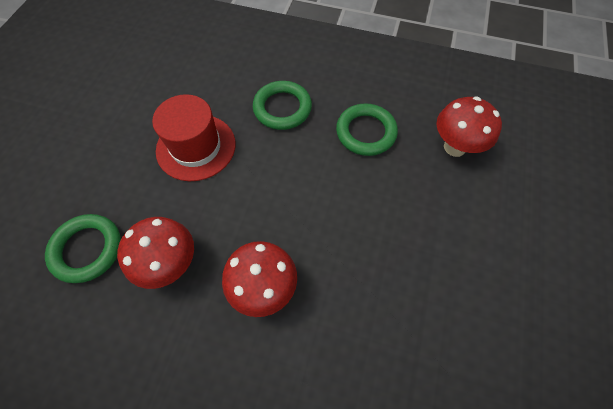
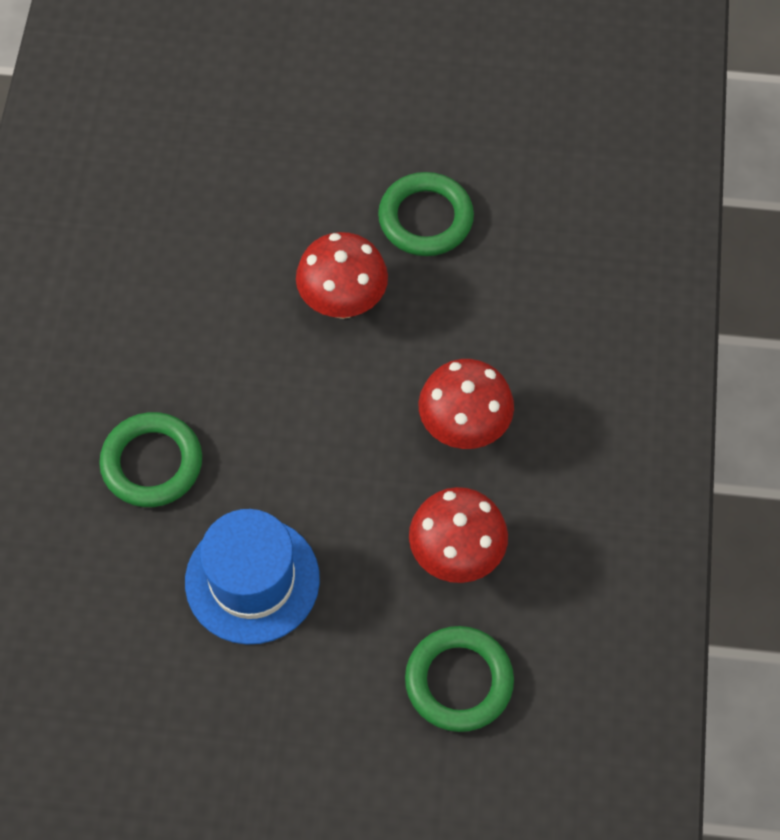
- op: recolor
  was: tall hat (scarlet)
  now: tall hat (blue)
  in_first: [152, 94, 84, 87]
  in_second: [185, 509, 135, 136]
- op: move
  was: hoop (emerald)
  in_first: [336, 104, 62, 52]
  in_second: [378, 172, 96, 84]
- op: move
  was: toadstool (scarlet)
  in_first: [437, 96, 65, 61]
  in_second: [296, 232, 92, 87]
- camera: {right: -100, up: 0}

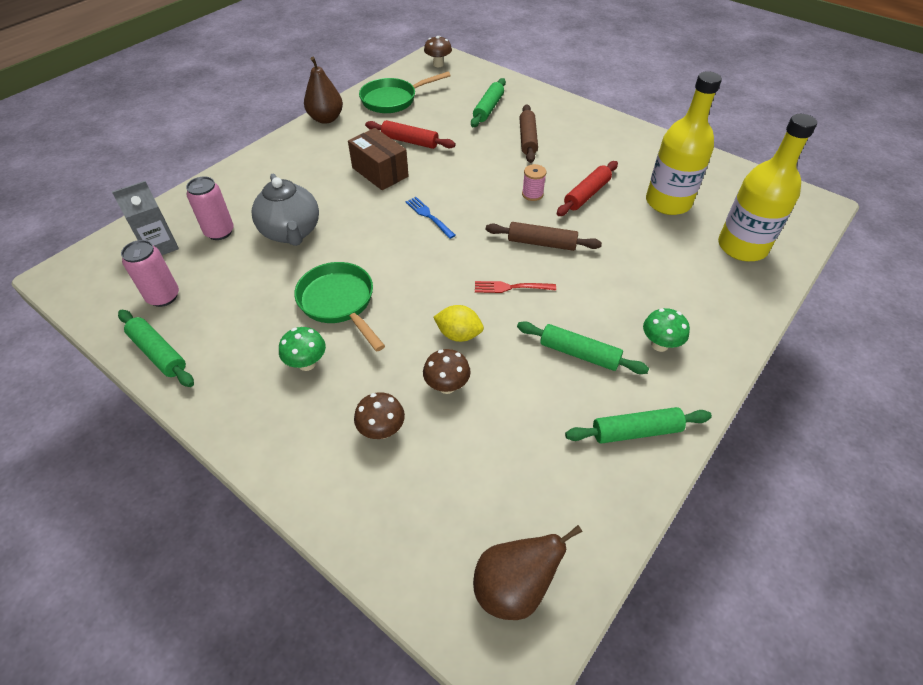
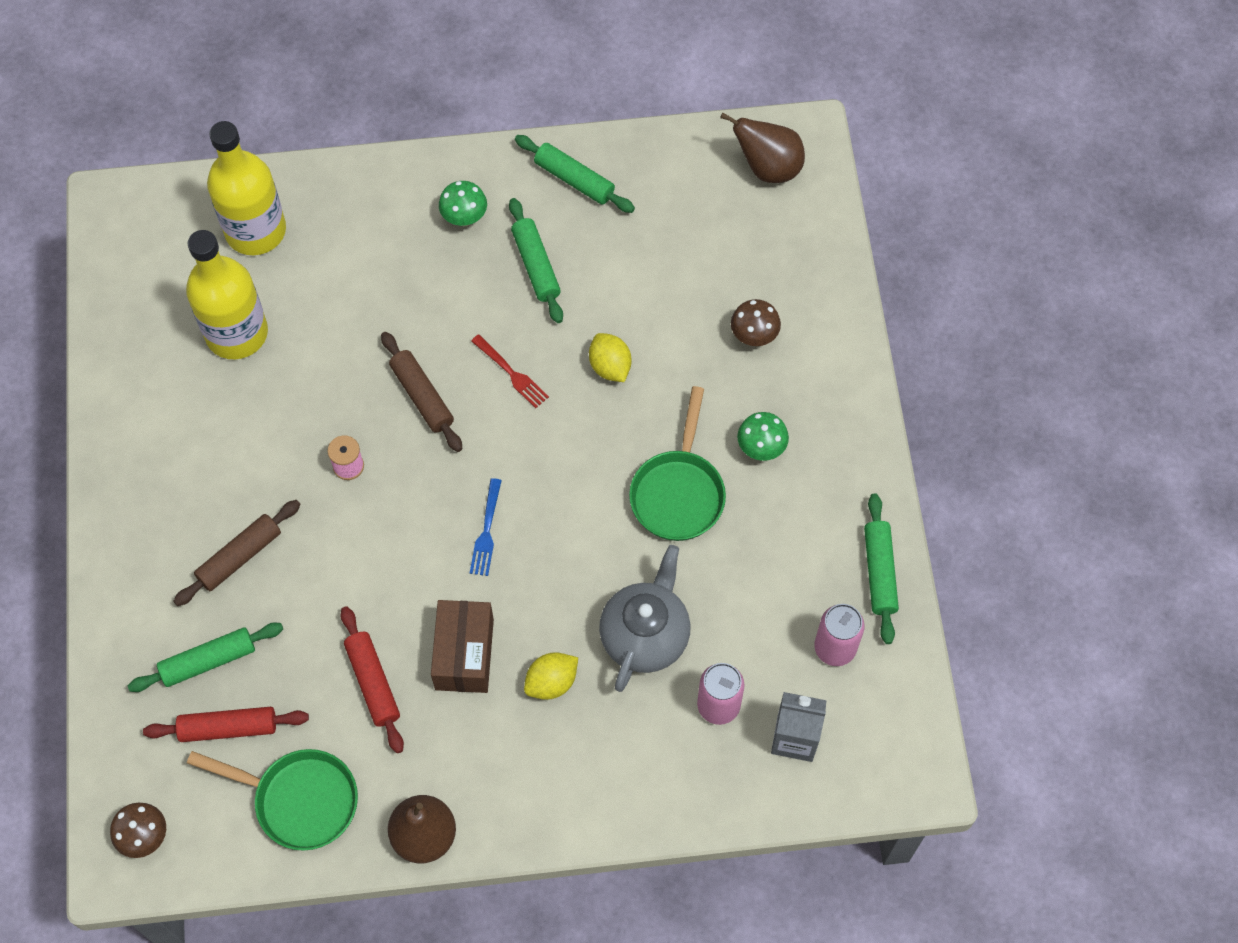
- op: delete
  was: toadstool (brown)
  in_first: [423, 349, 48, 45]
- op: move
  was: dough roller (scarlet)
  in_first: [557, 161, 61, 55]
  in_second: [143, 707, 166, 35]
- op: insert
  now: lemon (golden)
  in_second: [524, 652, 54, 48]
- camera: {right: -135, up: 15}

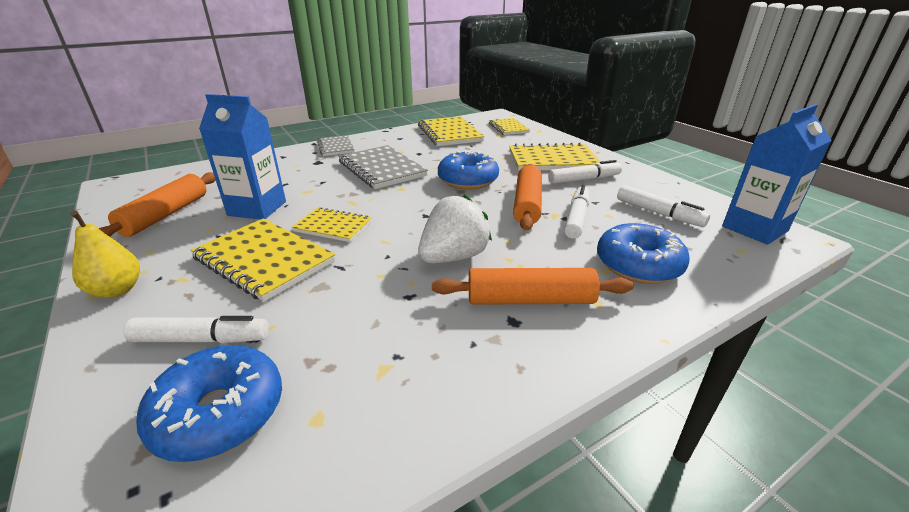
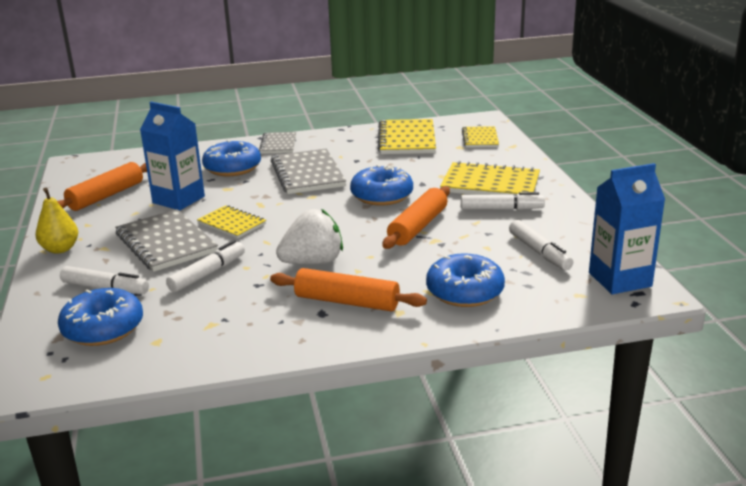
- op: recolor
  was: notebook (golden)
  now: notebook (gray)
  in_first: [191, 219, 144, 83]
  in_second: [115, 209, 103, 63]
- op: move
  was: felt pen (snow-white)
  in_first: [564, 185, 25, 53]
  in_second: [166, 240, 79, 52]
- op: insert
  now: doughnut (blue)
  in_second: [202, 140, 59, 36]
- camera: {right: 20, up: -5}

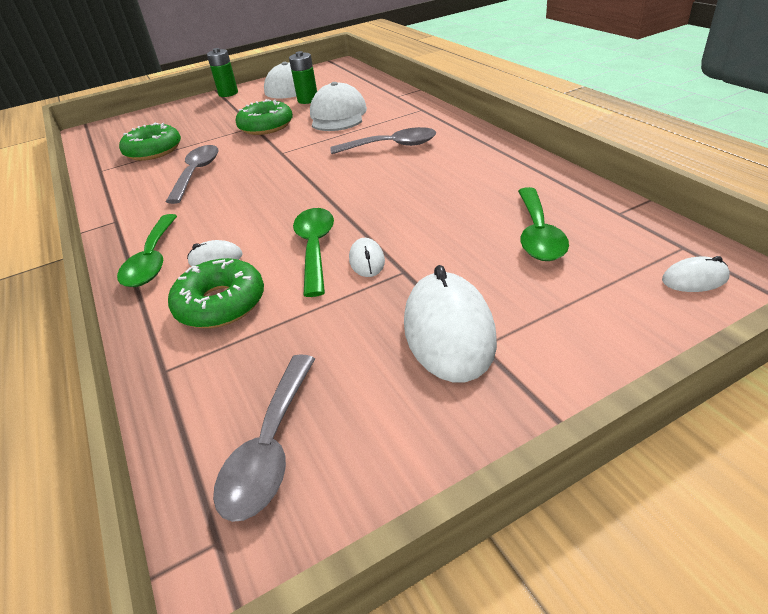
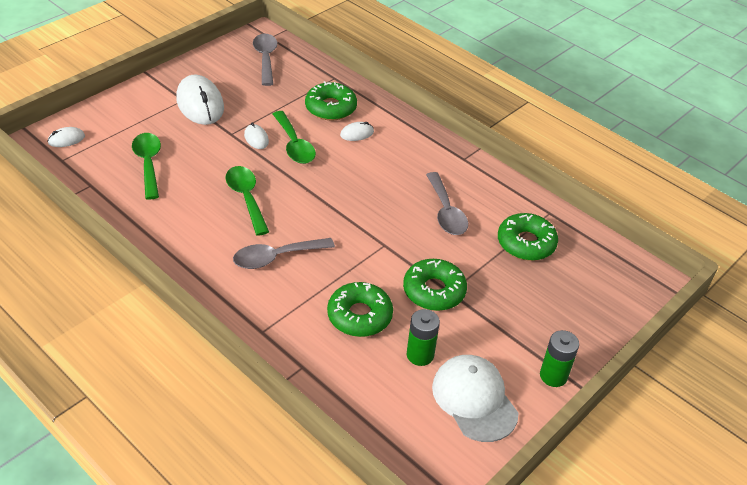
- op: move
  was: spoon (emerald)
  in_first: [117, 214, 60, 73]
  in_second: [226, 166, 43, 70]
- op: replace
  was: baseball cap (snow-white)
  now: doughnut (emerald)
  in_first: [310, 82, 57, 49]
  in_second: [327, 282, 66, 55]
- camera: {right: 155, up: 5}

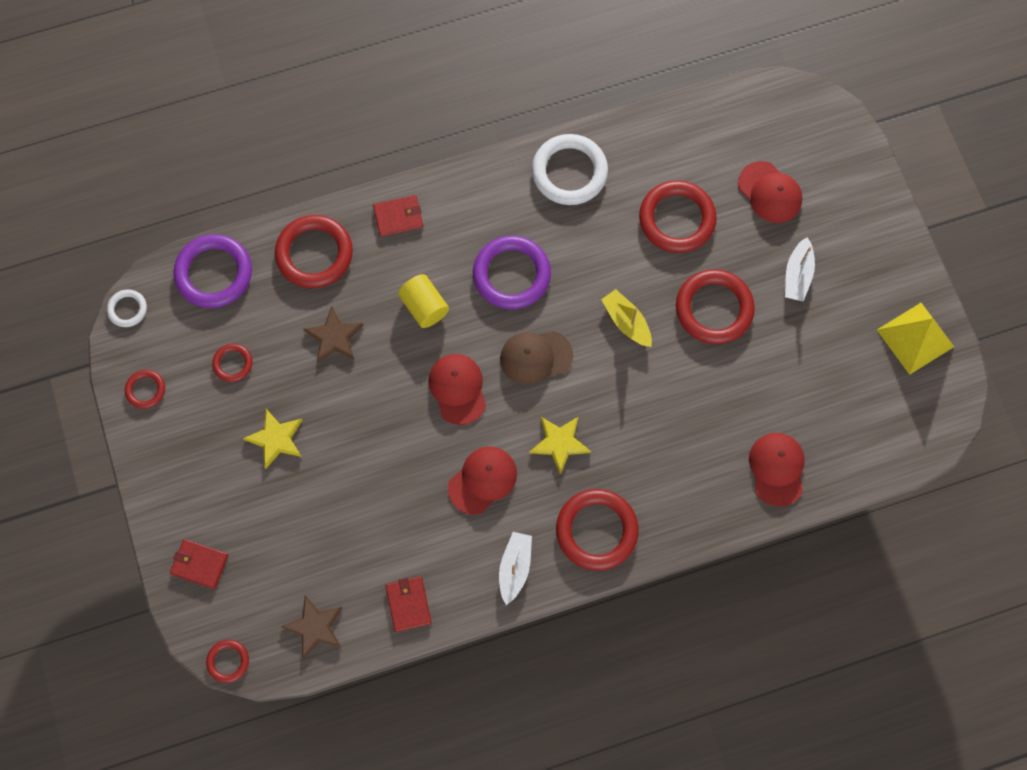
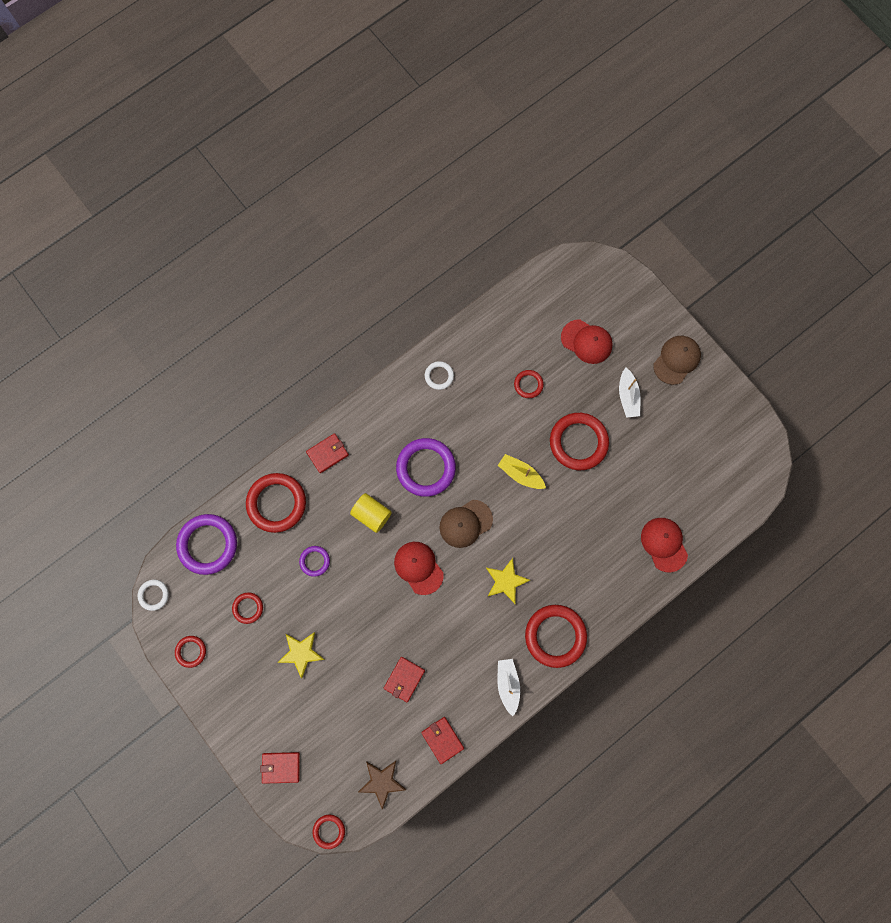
- op: replace
  was: star (brown)
  now: hoop (purple)
  in_first: [303, 306, 61, 57]
  in_second: [299, 546, 31, 31]
- op: delete
  was: baseball cap (scarlet)
  in_first: [448, 446, 69, 69]
- op: resize
  was: hoop (snow-white)
  in_first: [532, 134, 76, 71]
  in_second: [425, 361, 29, 29]
  ratio: 0.51
- op: resize
  was: hoop (scarlet)
  in_first: [639, 180, 78, 73]
  in_second: [514, 370, 30, 28]
  ratio: 0.51
- op: delete
  was: pyramid shape (golden)
  in_first: [877, 303, 77, 72]
- op: insert
  now: wallet (scarlet)
  in_second: [384, 657, 41, 45]
- op: insert
  now: baseball cap (brown)
  in_second: [653, 336, 48, 49]
- camera: {right: -20, up: 5}

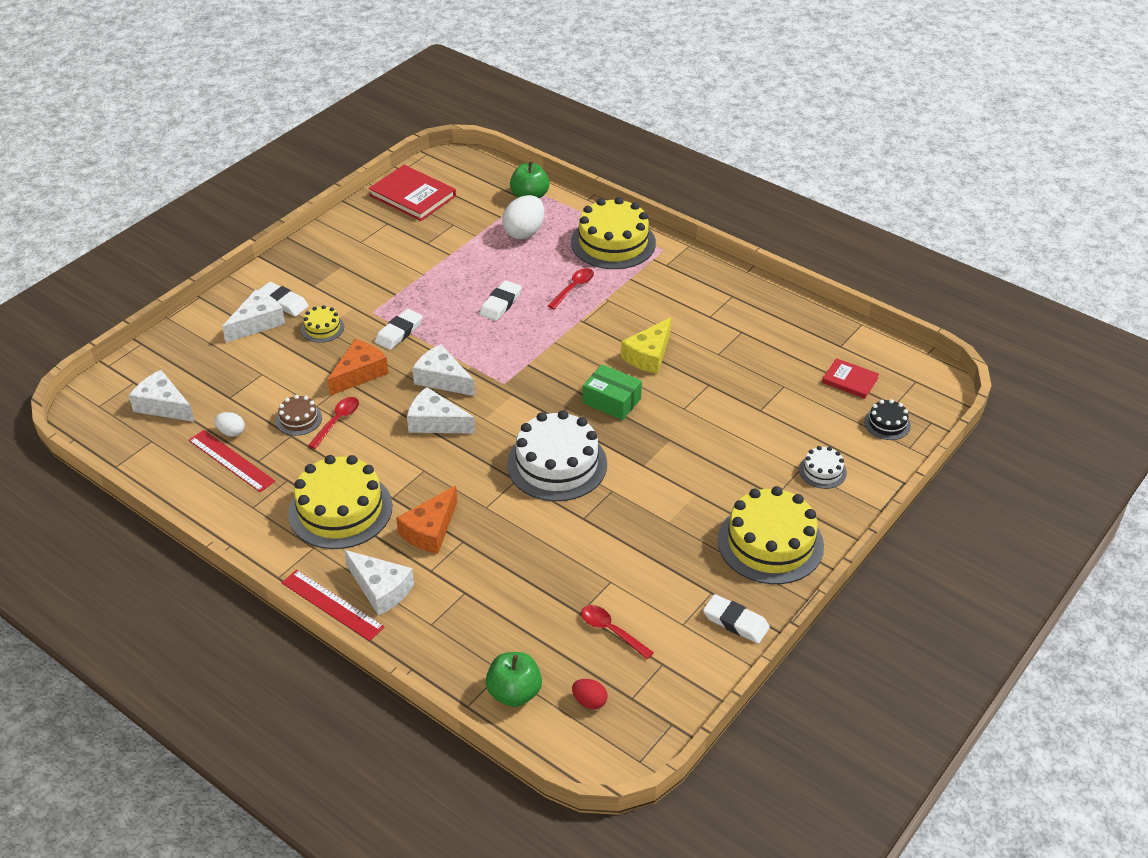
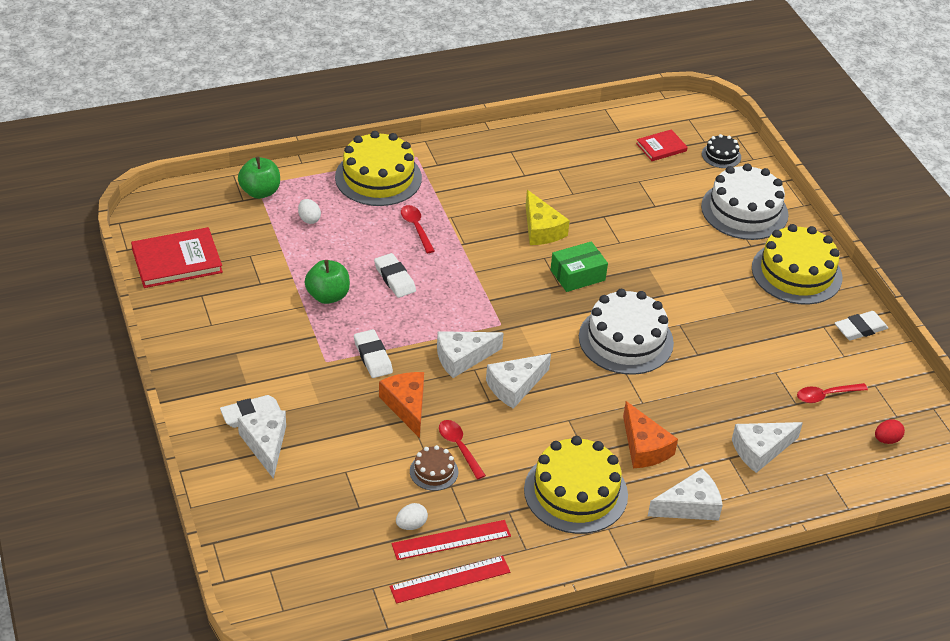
- op: move
  was: piece of cheese (snow-white)
  in_first: [129, 370, 66, 52]
  in_second: [732, 422, 71, 51]
- op: move
  was: ruler (scarlet)
  in_first: [282, 570, 103, 71]
  in_second: [390, 556, 120, 48]
- op: delete
  was: gateau (golden)
  in_first: [301, 305, 43, 38]
- op: move
  was: toy apple (emerald)
  in_first: [486, 652, 56, 55]
  in_second: [305, 260, 45, 44]
- op: resize
  was: toy egg (snow-white)
  in_first: [502, 195, 42, 44]
  in_second: [298, 199, 23, 25]
  ratio: 0.53
- op: resize
  was: gateau (snow-white)
  in_first: [799, 446, 48, 43]
  in_second: [701, 163, 88, 77]
  ratio: 2.12
- camera: {right: -60, up: 0}

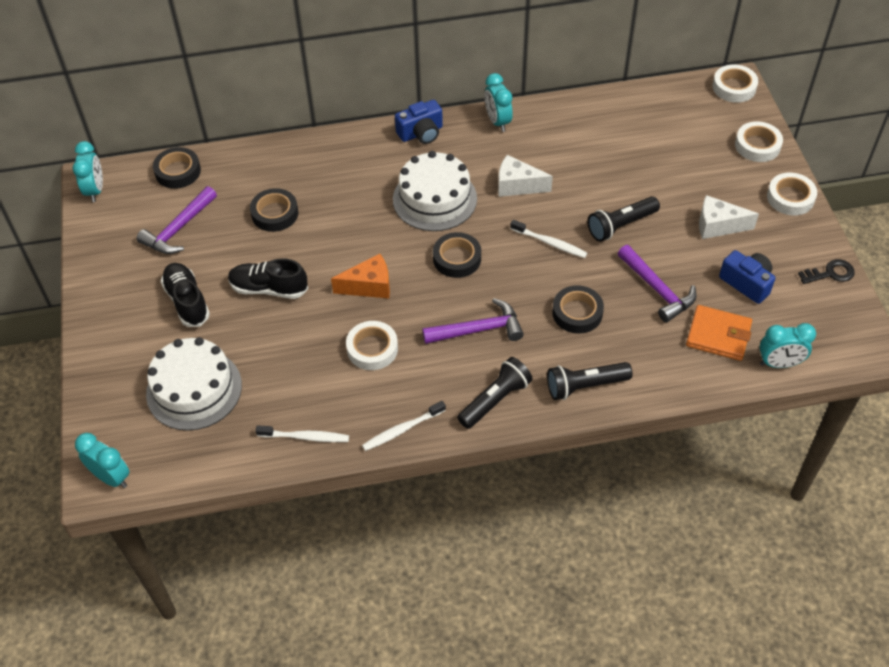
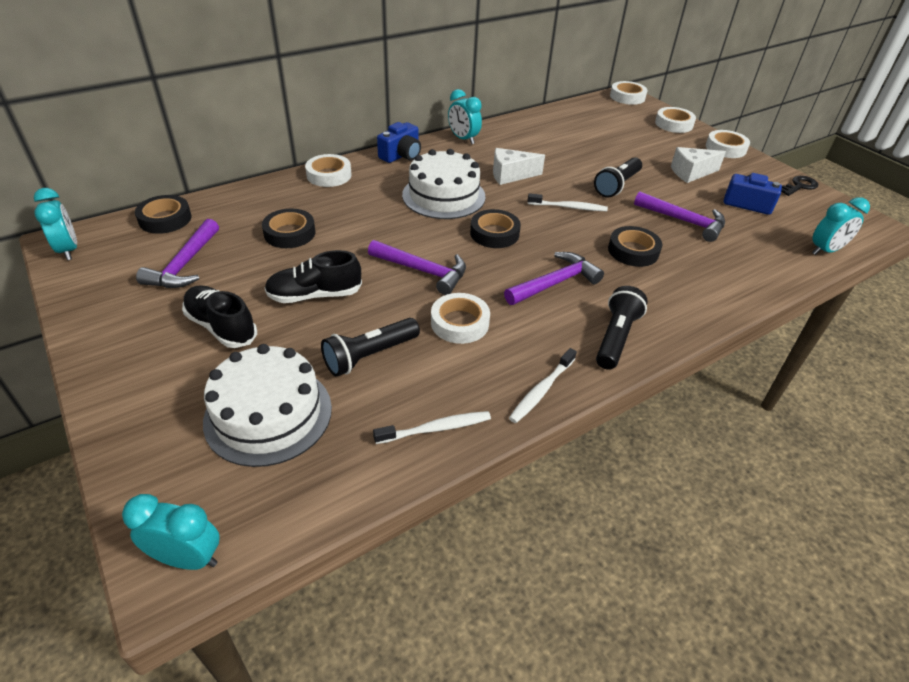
- op: replace
  was: piece of cheese (orange-coloured)
  now: claw hammer (purple)
  in_first: [331, 254, 59, 44]
  in_second: [368, 240, 98, 55]
- op: move
  was: torch (jet-black)
  in_first: [547, 362, 86, 38]
  in_second: [321, 318, 99, 59]
- op: delete
  was: wallet (orange-coloured)
  in_first: [686, 305, 66, 56]
- op: insert
  now: sticky tape (snow-white)
  in_second: [305, 154, 47, 33]
- camera: {right: -25, up: -10}

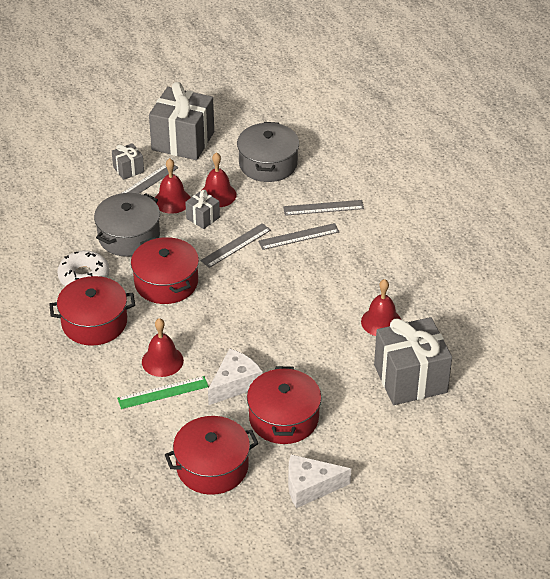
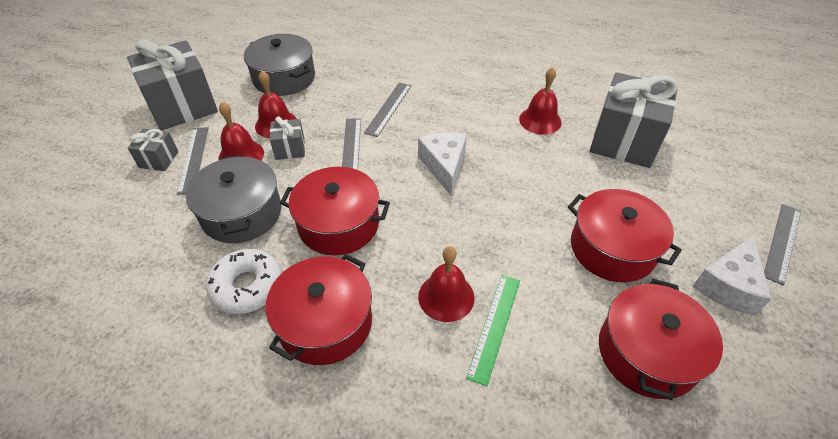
- op: move
  was: piece of cheese (snow-white)
  in_first: [208, 348, 55, 57]
  in_second: [418, 133, 49, 63]
- op: move
  was: ruler (gray)
  in_first: [283, 200, 81, 16]
  in_second: [764, 204, 37, 82]
- camera: {right: -50, up: 5}

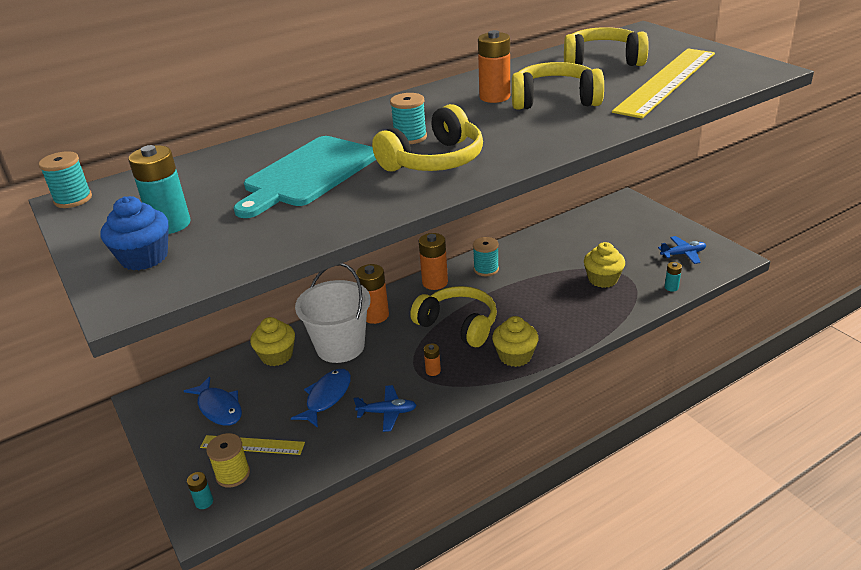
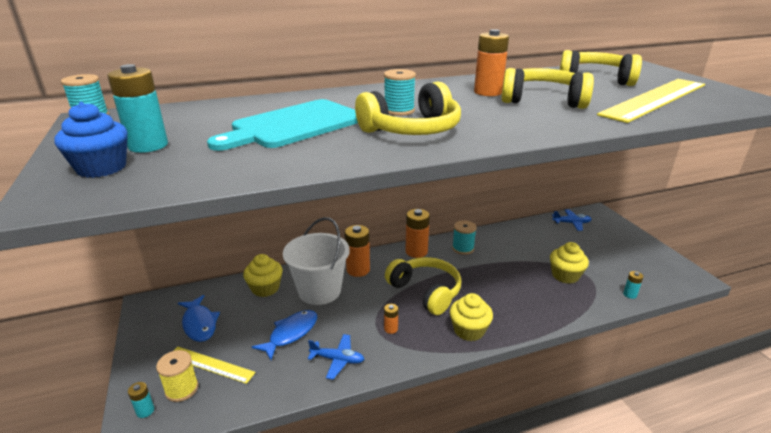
- op: move
  was: aeroplane (blue)
  in_first: [658, 236, 48, 28]
  in_second: [552, 209, 40, 22]
- camera: {right: 10, up: -5}

